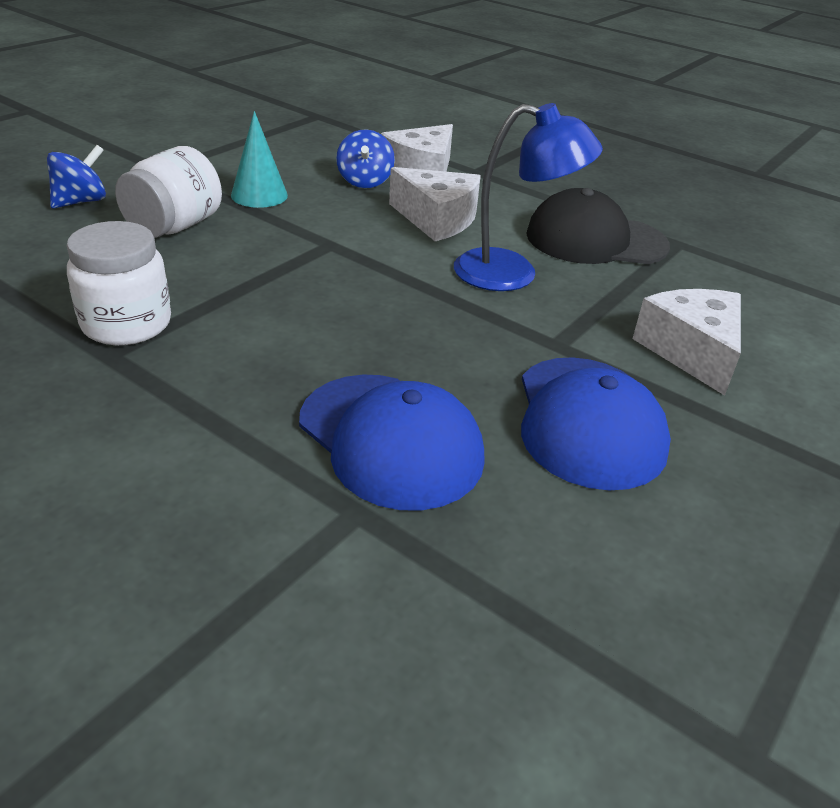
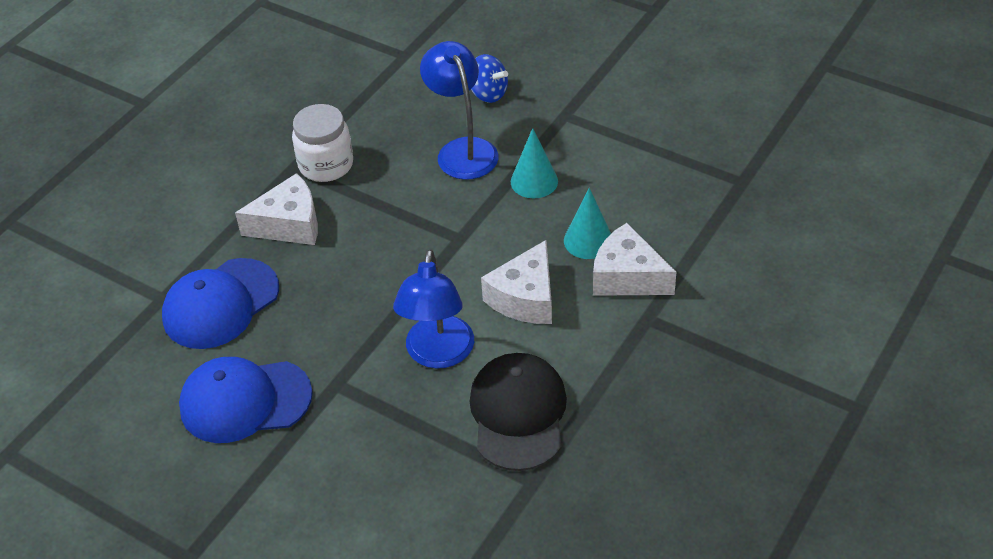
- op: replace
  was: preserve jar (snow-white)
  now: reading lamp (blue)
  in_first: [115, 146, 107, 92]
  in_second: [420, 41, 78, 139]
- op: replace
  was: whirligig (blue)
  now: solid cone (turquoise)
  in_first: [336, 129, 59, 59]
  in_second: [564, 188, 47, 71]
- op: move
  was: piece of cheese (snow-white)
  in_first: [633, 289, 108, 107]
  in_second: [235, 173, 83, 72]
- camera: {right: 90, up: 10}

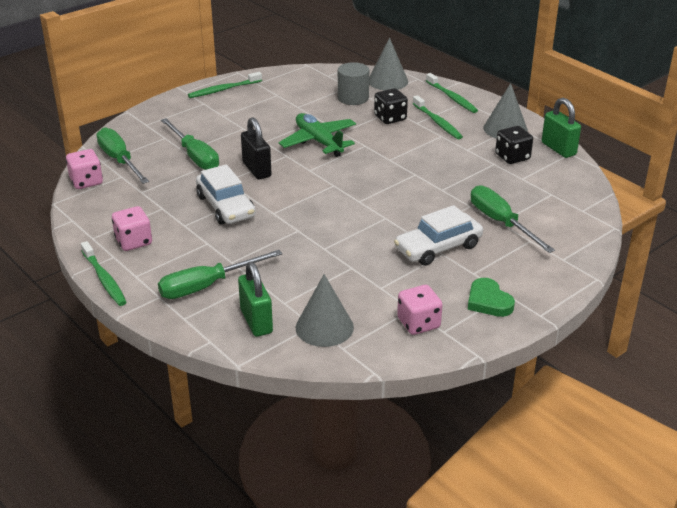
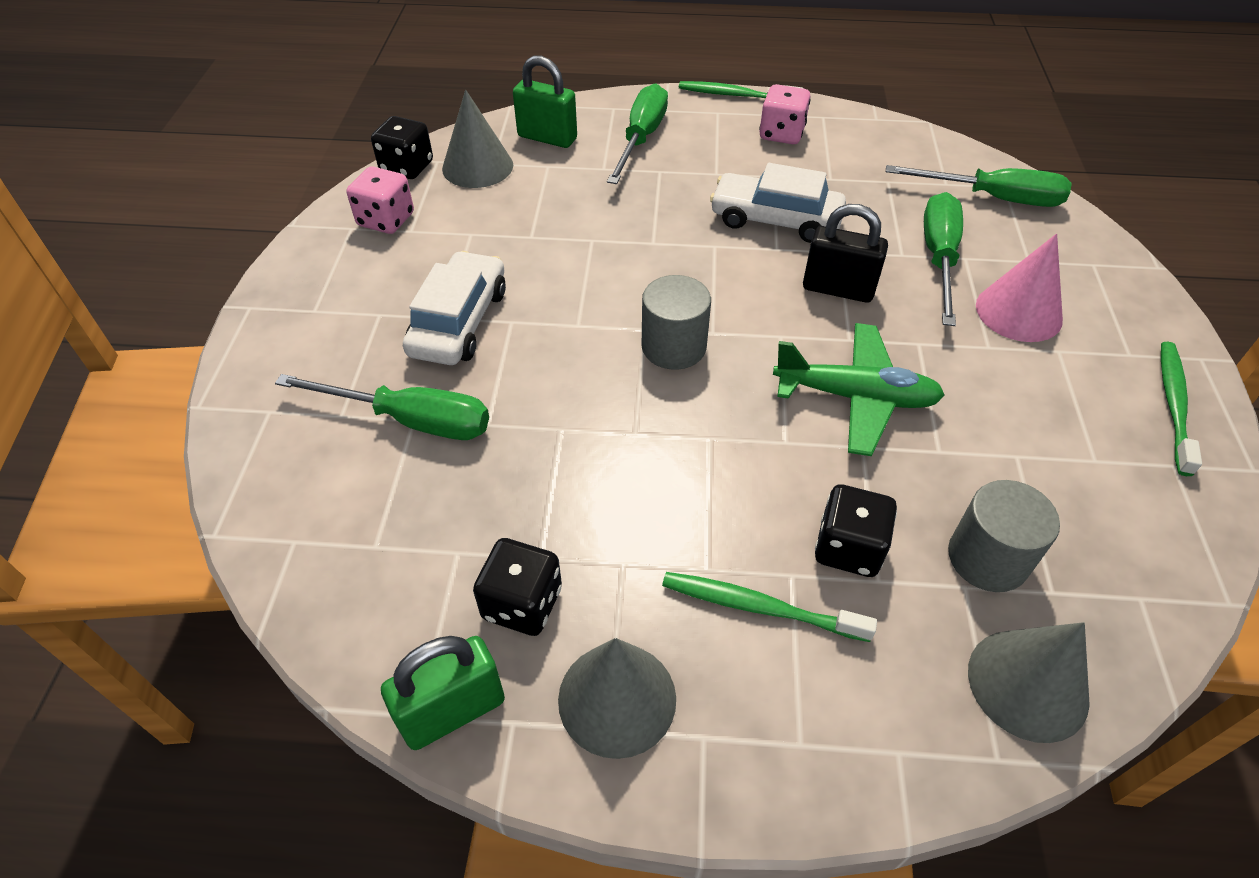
- op: delete
  was: die (rosy)
  in_first: [66, 149, 37, 40]
- op: rotate
  was: screwdriver (emerald)
  in_first: [161, 118, 58, 52]
  in_second: [924, 192, 39, 134]
  clockwise: 90
- op: delete
  was: tooth brush (emerald)
  in_first: [426, 73, 52, 40]
- op: delete
  was: love heart (emerald)
  in_first: [468, 278, 47, 39]
- op: rotate
  was: small lock (emerald)
  in_first: [542, 98, 39, 60]
  in_second: [381, 636, 124, 114]
  clockwise: -45
- op: insert
  now: die (jet-black)
  in_second: [371, 116, 62, 63]
- op: insert
  now: cylinder (gray)
  in_second: [642, 275, 69, 95]
- op: insert
  now: solid cone (rosy)
  in_second: [976, 234, 87, 108]
- camera: {right: 135, up: 15}

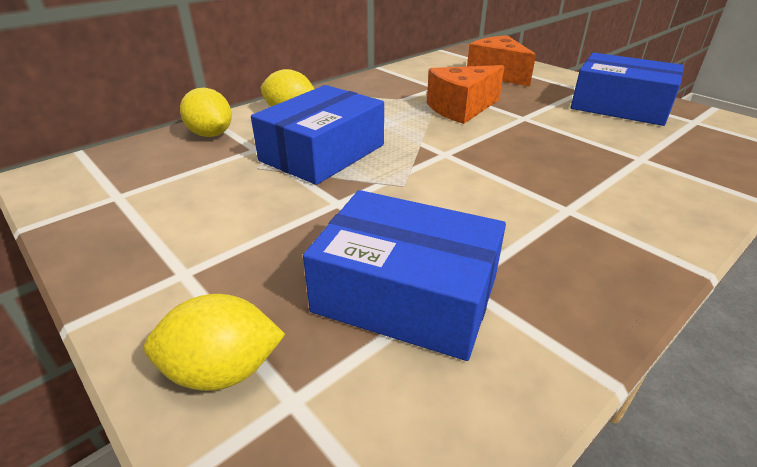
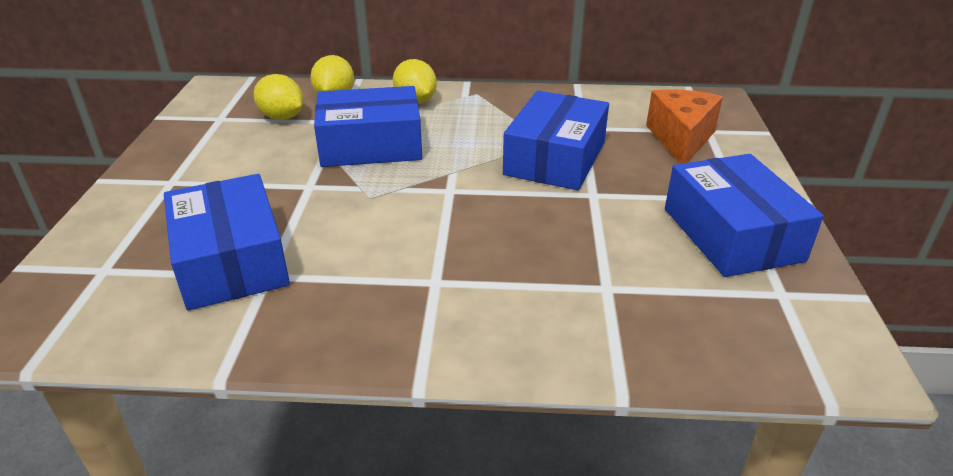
- op: move
  was: lemon (golden)
  in_first: [144, 294, 141, 97]
  in_second: [254, 74, 49, 46]
- op: replace
  was: piece of cheese (orange-coloured)
  now: box (blue)
  in_first: [427, 65, 78, 59]
  in_second: [503, 91, 106, 99]
- camera: {right: 45, up: 0}

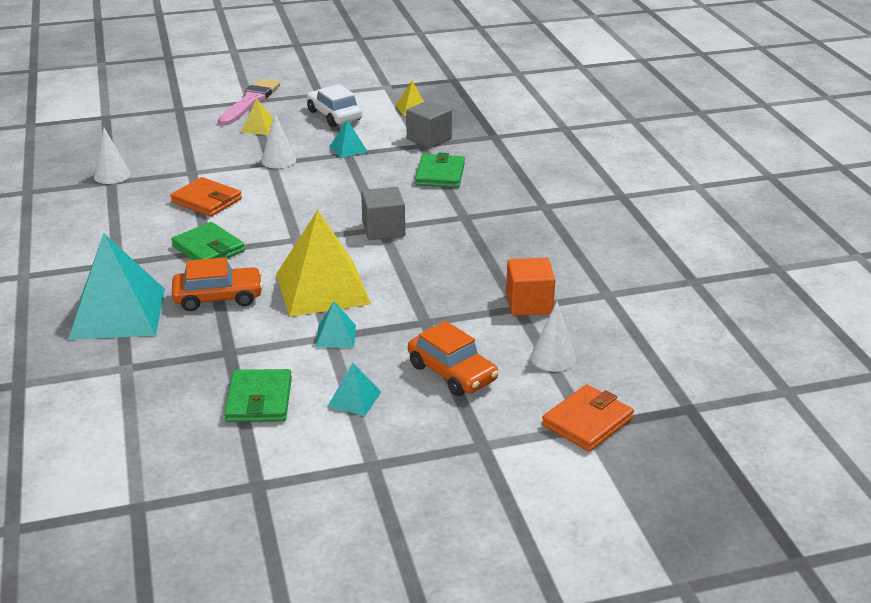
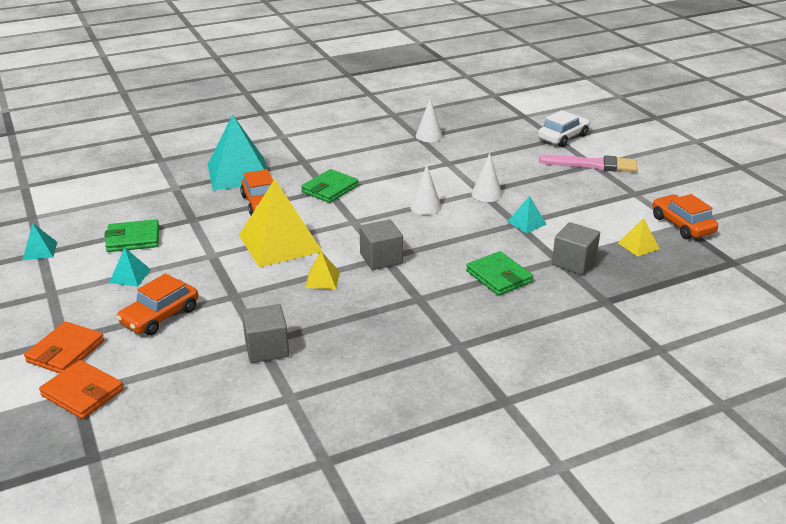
- op: move
  was: wallet (orange-coloured)
  in_first: [170, 177, 72, 40]
  in_second: [24, 321, 80, 52]
- op: move
  was: pyramid shape (golden)
  in_first: [241, 99, 32, 36]
  in_second: [305, 251, 35, 38]
- op: move
  was: toy car (snow-white)
  in_first: [307, 84, 55, 43]
  in_second: [538, 110, 52, 37]
- op: move
  was: pyramid shape (turquoise)
  in_first: [315, 301, 41, 47]
  in_second: [23, 223, 34, 37]
- op: rotate
  was: wallet (emerald)
  in_first: [415, 153, 50, 35]
  in_second: [466, 251, 67, 45]
  clockwise: 60
- op: recolor
  was: solid cube (orange-coloured)
  now: solid cube (gray)
  in_first: [506, 258, 49, 58]
  in_second: [242, 304, 47, 59]
- op: move
  was: solid cone (snow-white)
  in_first: [530, 301, 46, 71]
  in_second: [410, 165, 32, 50]
- op: insert
  now: toy car (orange-coloured)
  in_second: [652, 194, 66, 45]
- camera: {right: 80, up: 0}

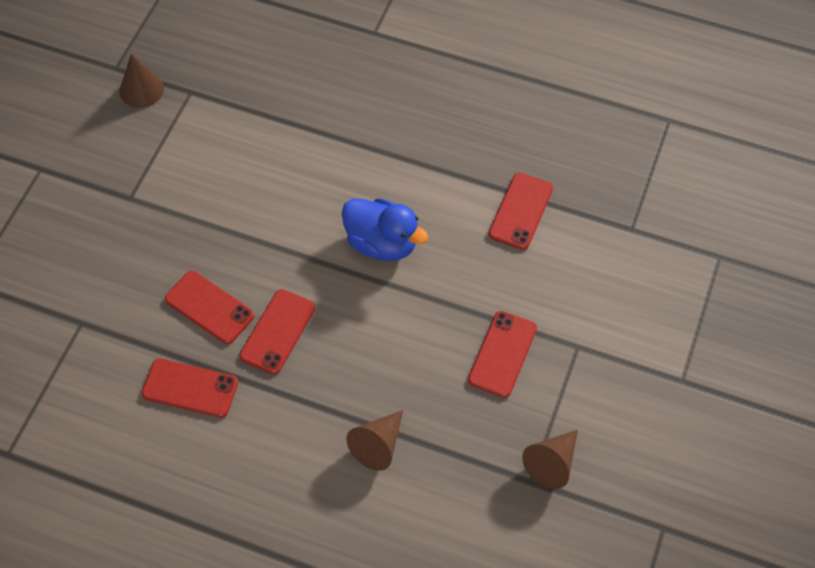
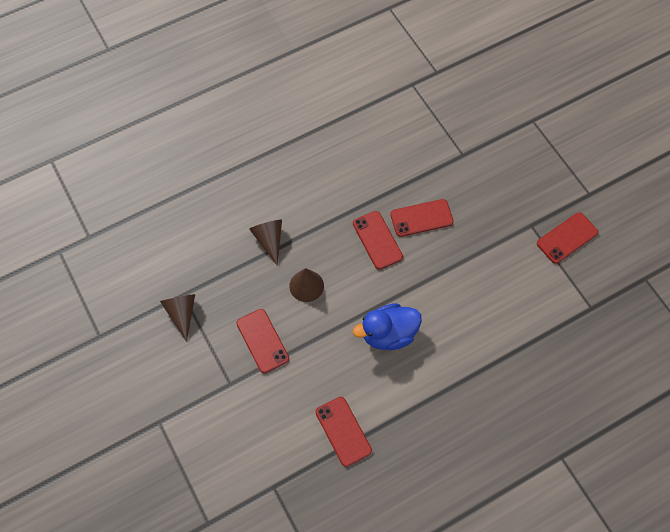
- op: move
  was: solid cone (brown)
  in_first: [119, 54, 45, 54]
  in_second: [289, 268, 35, 34]
- op: move
  was: phone (scarlet)
  in_first: [142, 358, 96, 60]
  in_second: [537, 212, 61, 52]
- camera: {right: 130, up: 5}

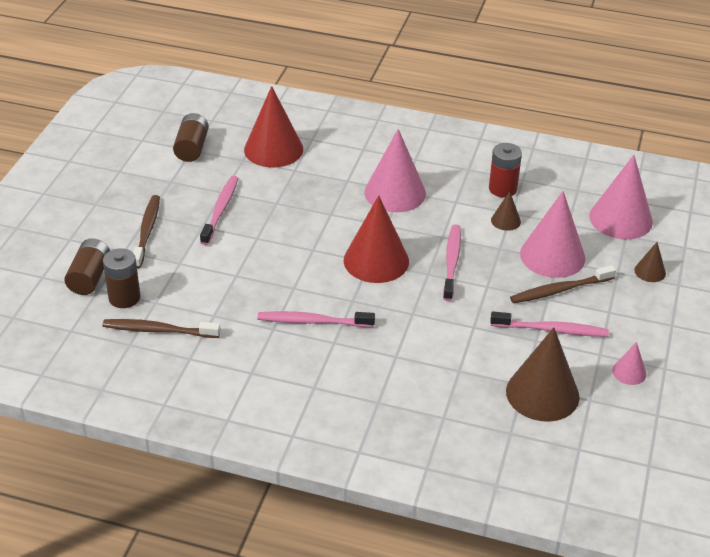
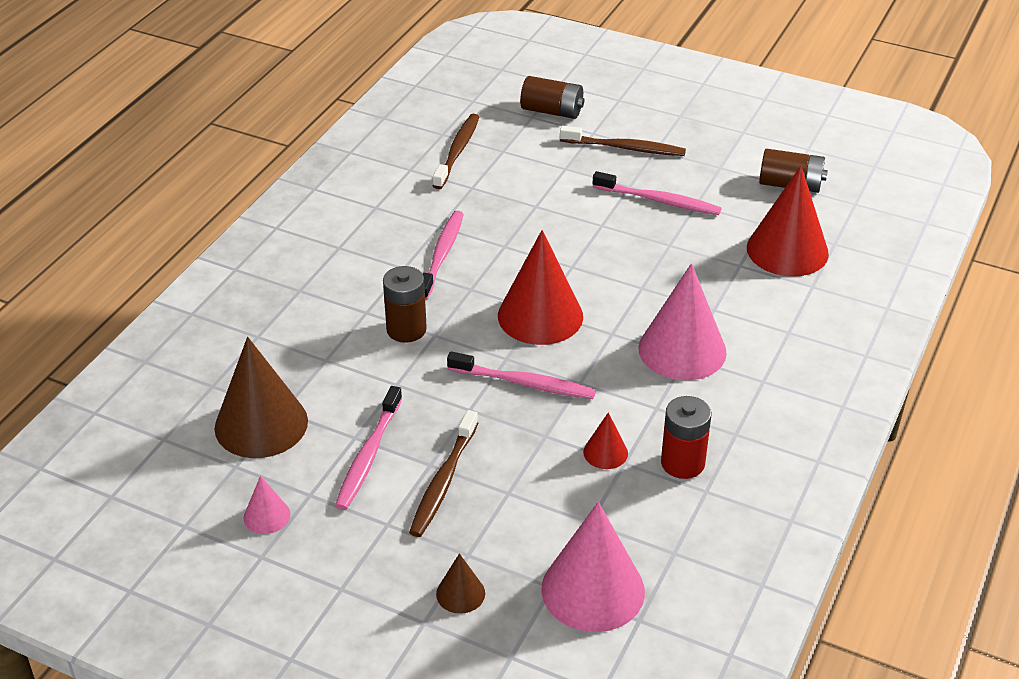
- op: move
  was: battery (brown)
  in_first: [103, 248, 38, 60]
  in_second: [383, 266, 44, 77]
- op: recolor
  was: solid cone (brown)
  now: solid cone (scarlet)
  in_first: [491, 191, 30, 40]
  in_second: [583, 413, 45, 56]
- op: rotate
  was: tooth brush (brown)
  in_first: [510, 265, 106, 39]
  in_second: [409, 410, 69, 127]
  clockwise: -150
- op: delete
  was: solid cone (rosy)
  in_first: [520, 191, 66, 87]
- camera: {right: 100, up: 0}

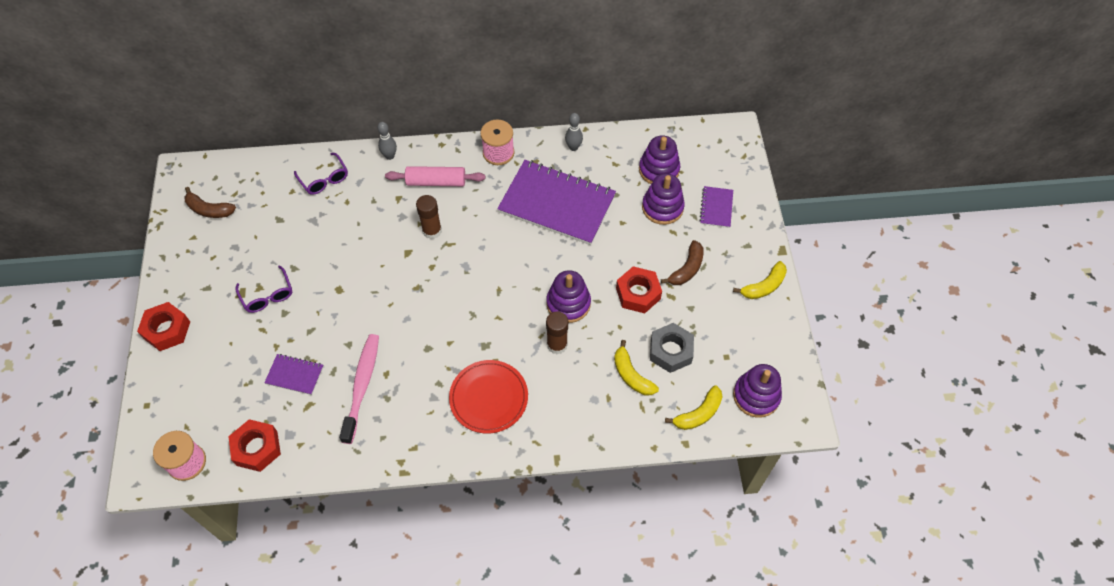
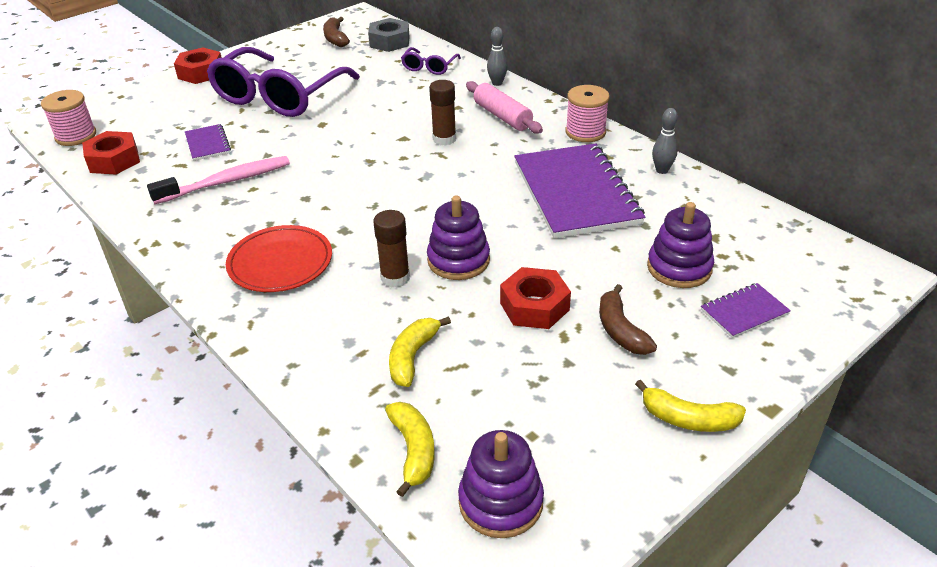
- op: resize
  was: glasses (purple)
  in_first: [235, 265, 57, 48]
  in_second: [207, 47, 153, 70]
  ratio: 2.26
- op: delete
  was: stacking rings (purple)
  in_first: [639, 136, 41, 48]
- op: move
  was: hexagon nut (gray)
  in_first: [650, 323, 44, 50]
  in_second: [368, 18, 42, 34]
- op: rotate
  was: banana fruit (brown)
  in_first: [661, 240, 43, 45]
  in_second: [599, 284, 58, 71]
  clockwise: 75
- op: rotate
  was: banana fruit (golden)
  in_first: [665, 385, 57, 45]
  in_second: [385, 402, 50, 95]
  clockwise: -120
- camera: {right: 55, up: -20}

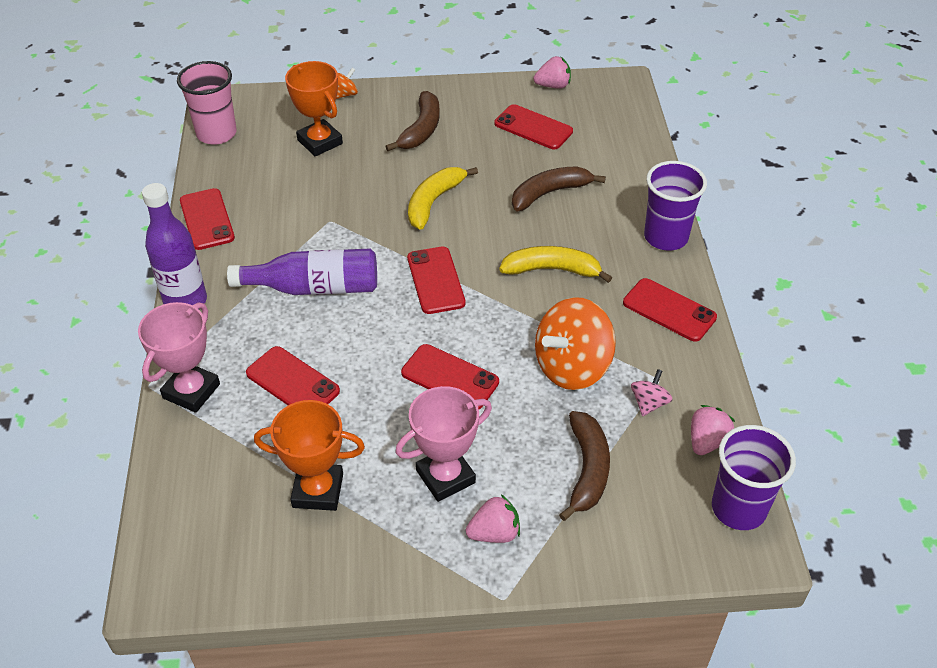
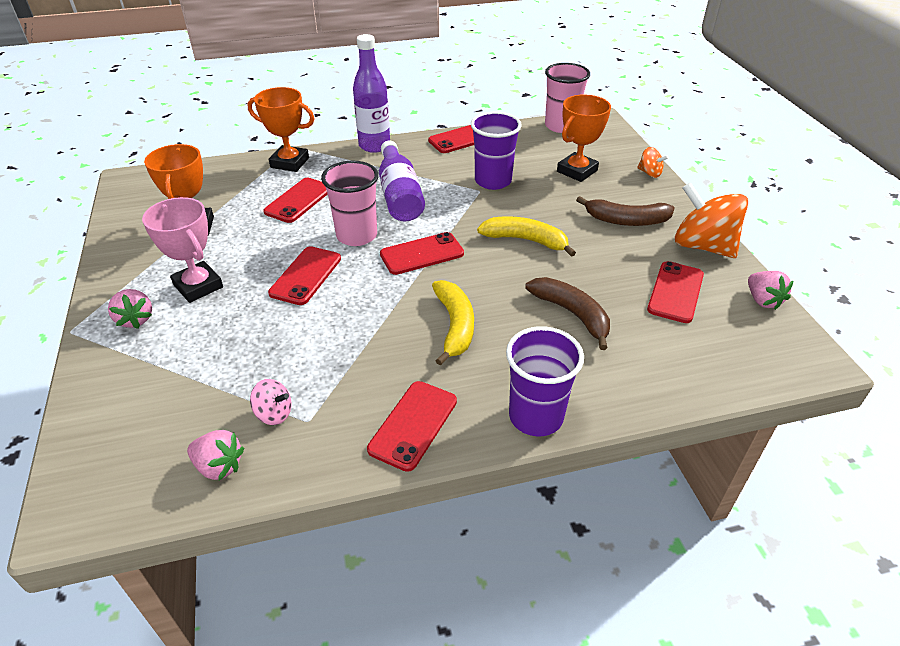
- op: recolor
  was: prize cup (rosy)
  now: prize cup (orange-coloured)
  in_first: [138, 302, 82, 111]
  in_second: [247, 87, 68, 85]
- op: move
  was: whirligig (orange-coloured)
  in_first: [535, 297, 81, 93]
  in_second: [675, 182, 73, 76]
- op: delete
  was: banana fruit (brown)
  in_first: [559, 411, 51, 110]
- op: move
  was: beaker (purple)
  in_first: [712, 425, 84, 105]
  in_second: [471, 112, 51, 78]
- op: insert
  now: beaker (rosy)
  in_second: [321, 161, 58, 85]
- camera: {right: 80, up: -5}

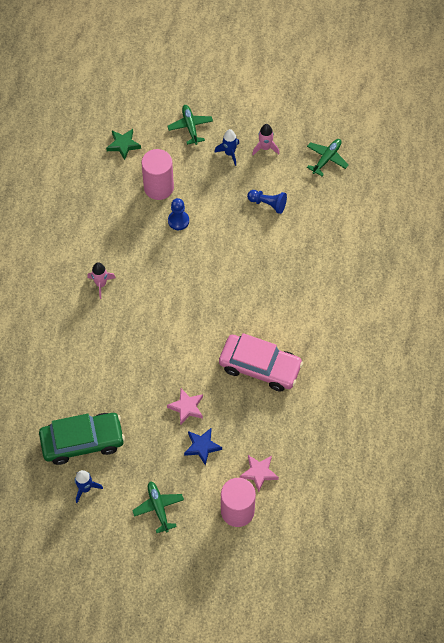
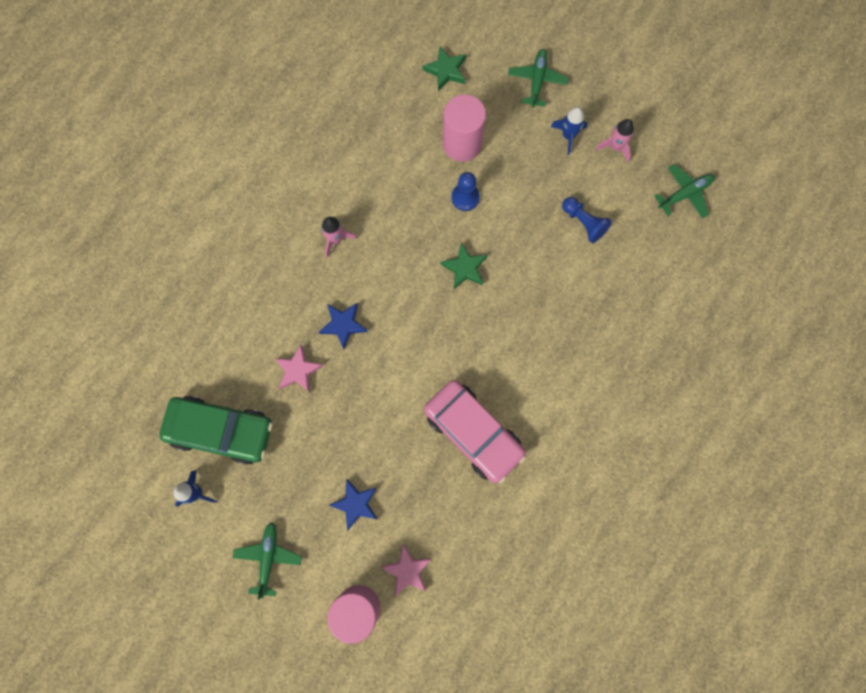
- op: move
  was: star (rosy)
  in_first: [167, 388, 36, 37]
  in_second: [274, 345, 49, 47]
- op: insert
  now: star (blue)
  in_second: [319, 303, 49, 46]
- op: insert
  now: star (emerald)
  in_second: [440, 242, 47, 47]
- camera: {right: 25, up: 15}

